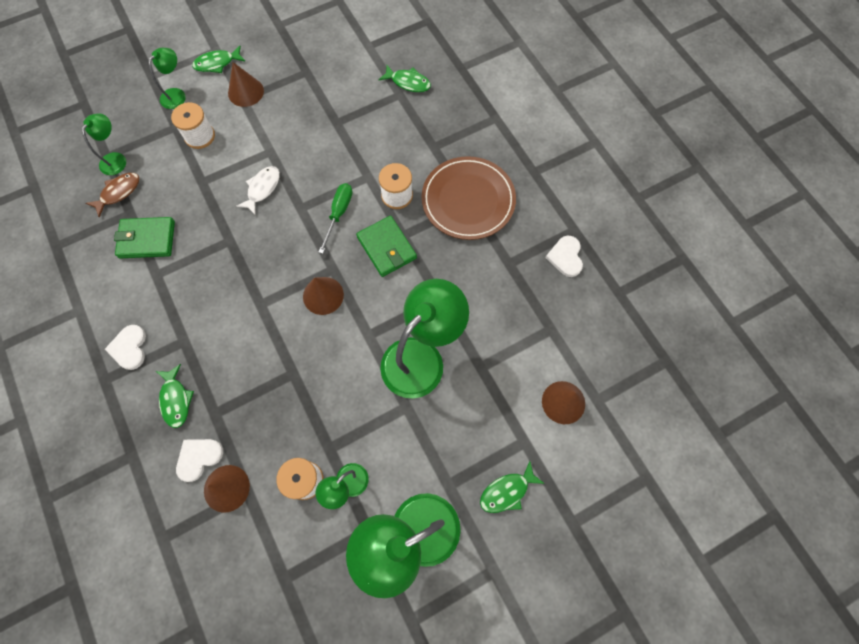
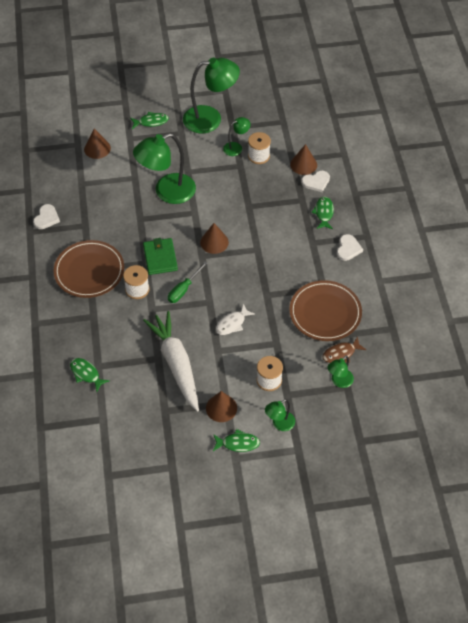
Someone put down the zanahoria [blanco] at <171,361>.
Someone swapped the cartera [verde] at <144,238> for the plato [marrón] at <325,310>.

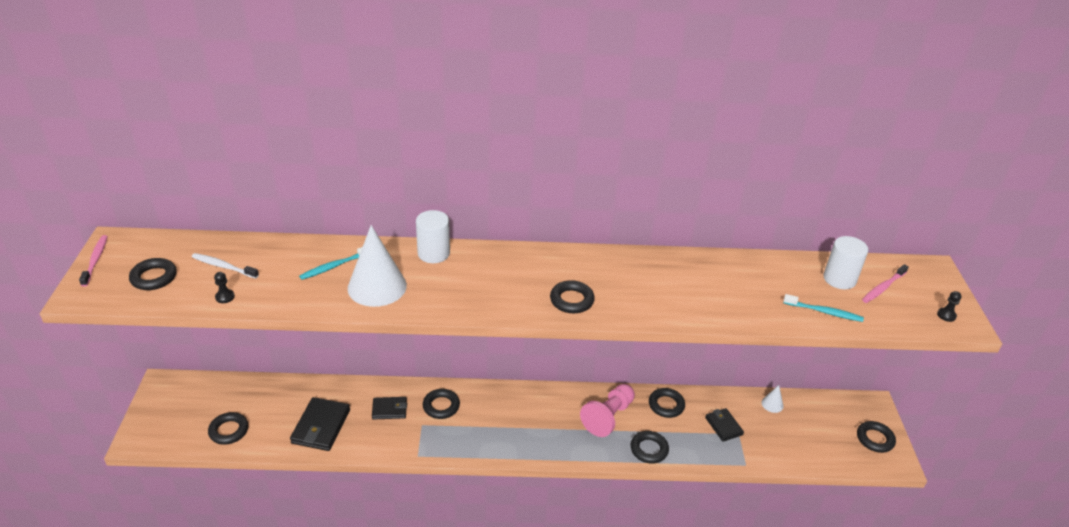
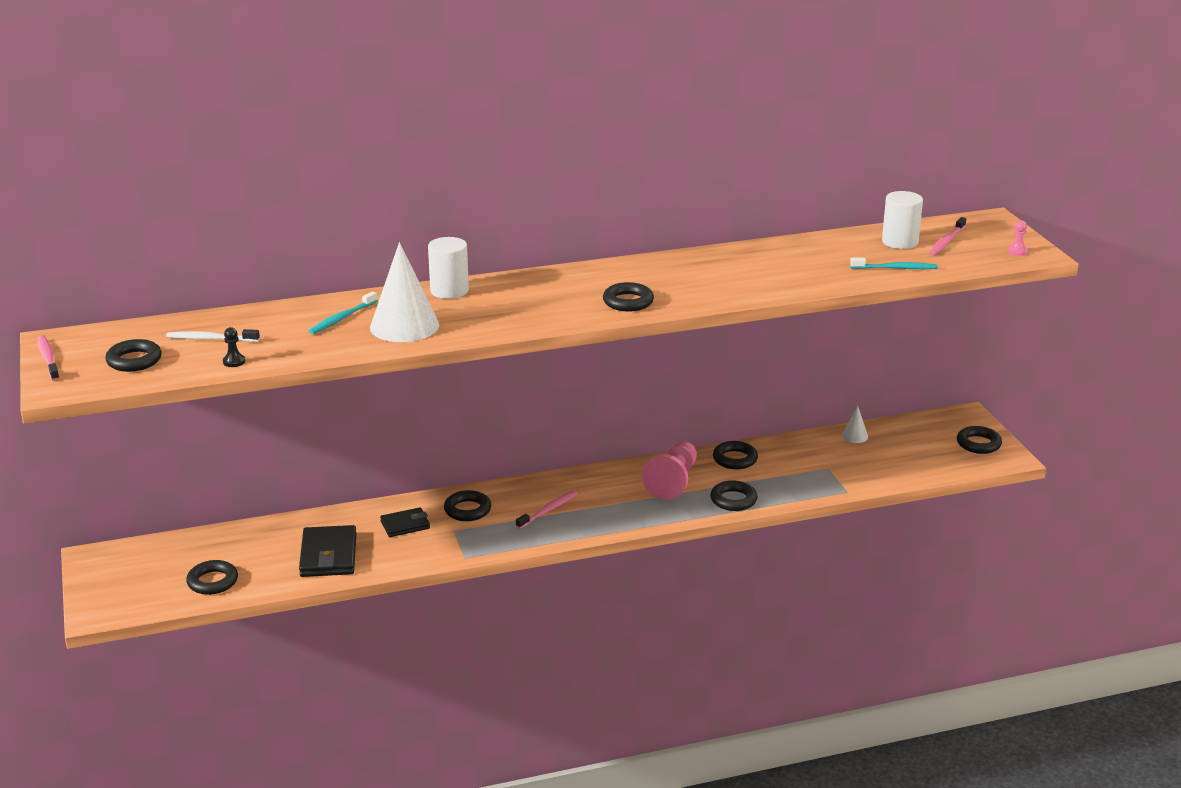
Someone took away the cartera [negro] at <724,425>.
Someone put down the cepillo de dientes [rosa] at <546,510>.
Someone repainted the peón [negro] at <949,306>, which became the peón [rosa] at <1018,238>.

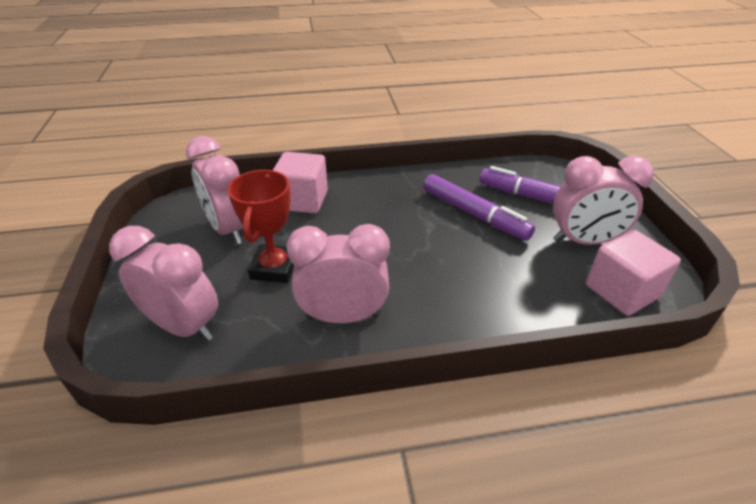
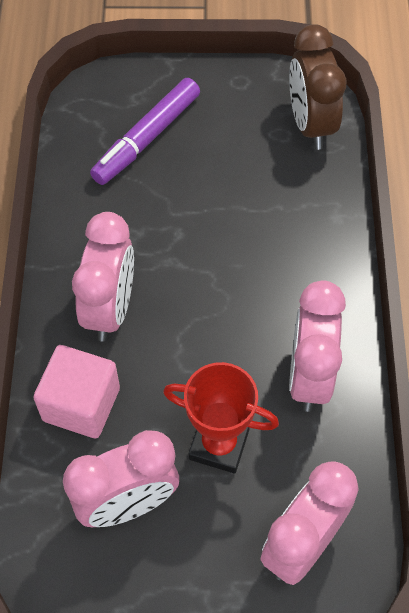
Someone took away the rotulador [morado] at <479,207>.
Someone carried the despertador [rosa] from <603,200> to <103,277>.
Someone swapped the cubo [rosa] at <633,273> for the despertador [marrón] at <318,87>.

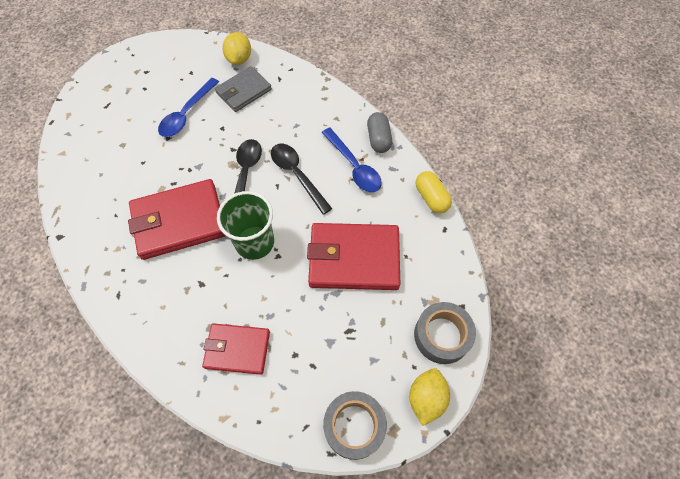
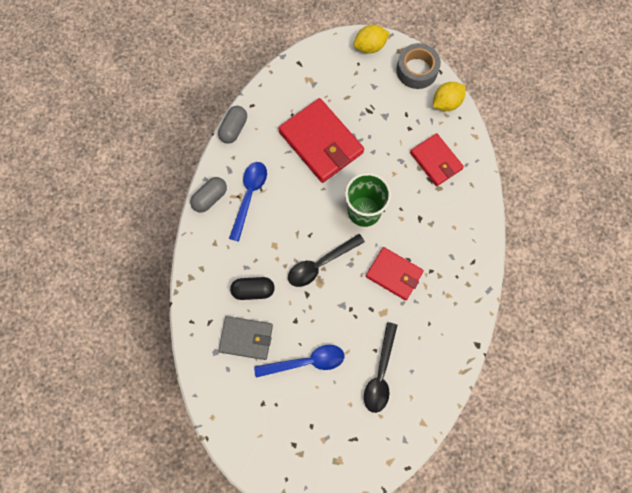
Someone took away the cinta adhesiva [gris] at <445,333>.
Someone put down the cápsula [negro] at <252,288>.
Someone carried the limón [amarillo] from <236,48> to <449,96>.
Someone carried the cuchara [negro] from <301,179> to <381,367>.
Someone repainted the cápsula [amarillo] at <434,192>, which became the cápsula [gris] at <232,125>.
Someone scaled the cartera [rojo] at <177,219> by 0.62.

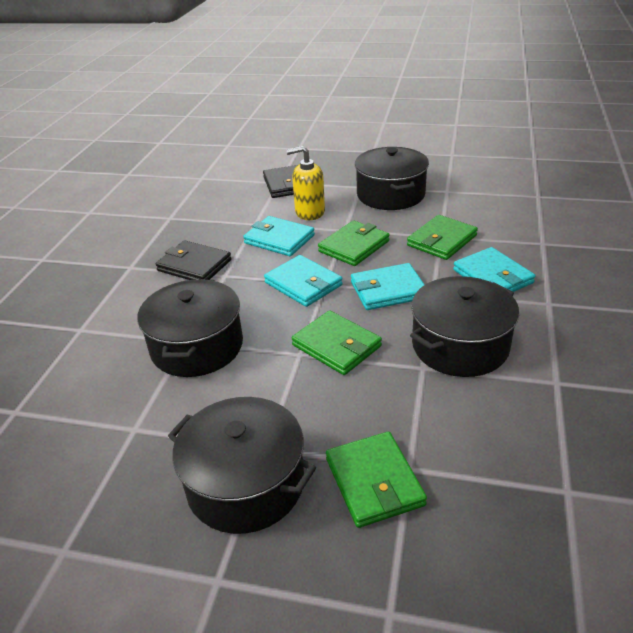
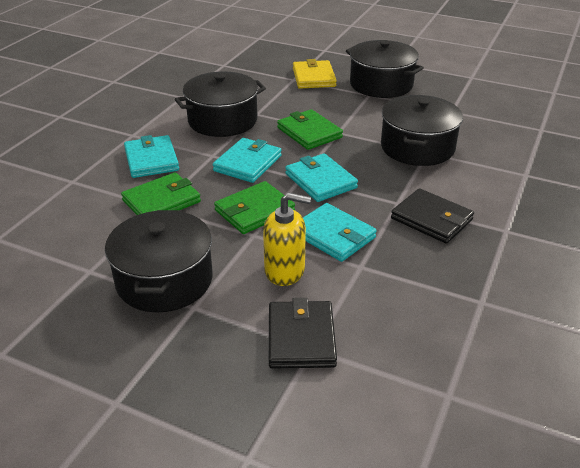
Someone repainted the cartera [verde] at <376,480>, which became the cartera [amarillo] at <315,74>.
Someone rotated the cartera [turquesa] at <388,286> by 60 degrees counterclockwise.

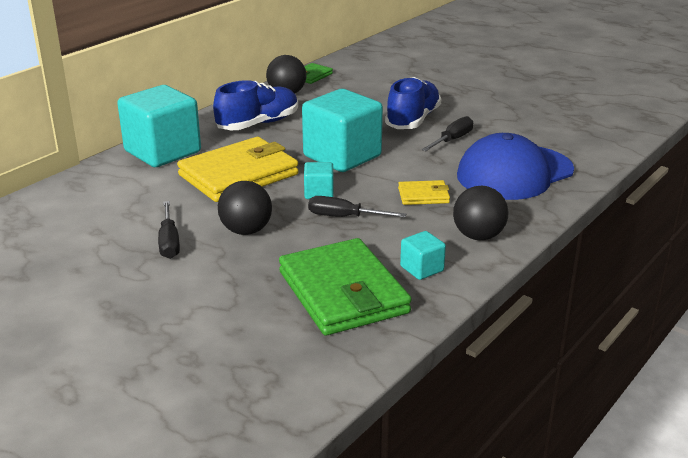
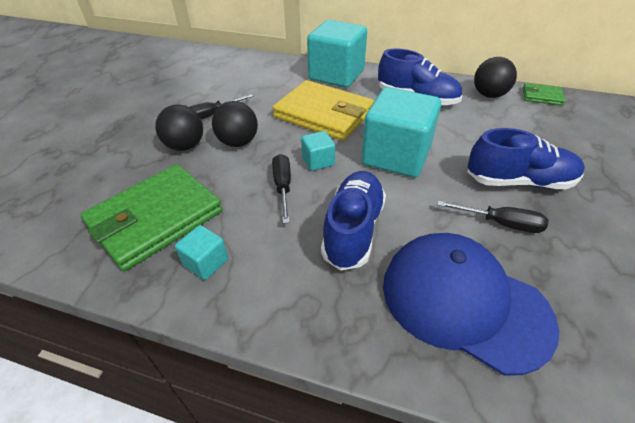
Someone carried the pelota [negro] from <481,213> to <179,127>.
Someone swapped the cartera [amarillo] at <424,192> for the zapato [azul] at <353,221>.

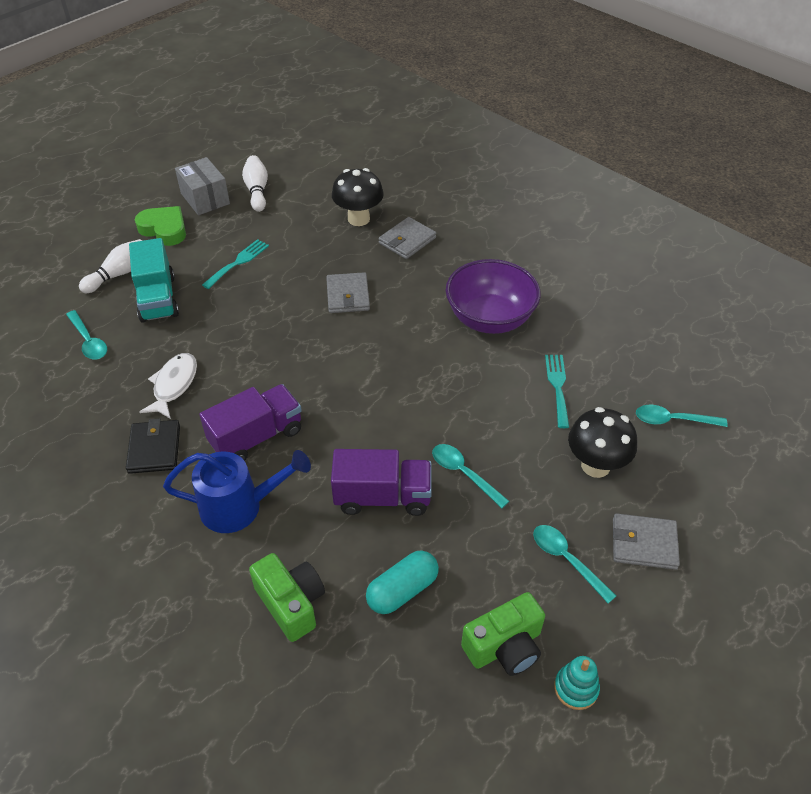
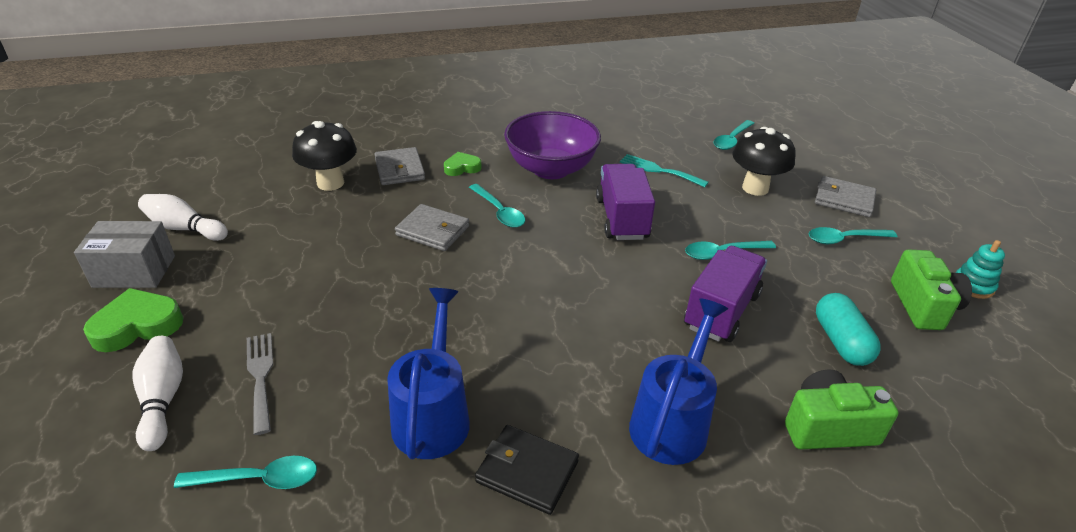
Someone took away the tenedor [turquesa] at <235,264>.
Someone put down the corazón [verde] at <463,164>.
Someone put down the cuchara [turquesa] at <497,206>.
Someone carried the camión [morado] from <250,422> to <625,202>.
Someone swapped the camión [turquesa] at <154,280> for the tenedor [gris] at <260,384>.
Someone swapped the pez [blanco] at <168,386> for the regadera [azul] at <428,373>.
Someone rotated the cartera [gris] at <646,541> by 75 degrees clockwise.

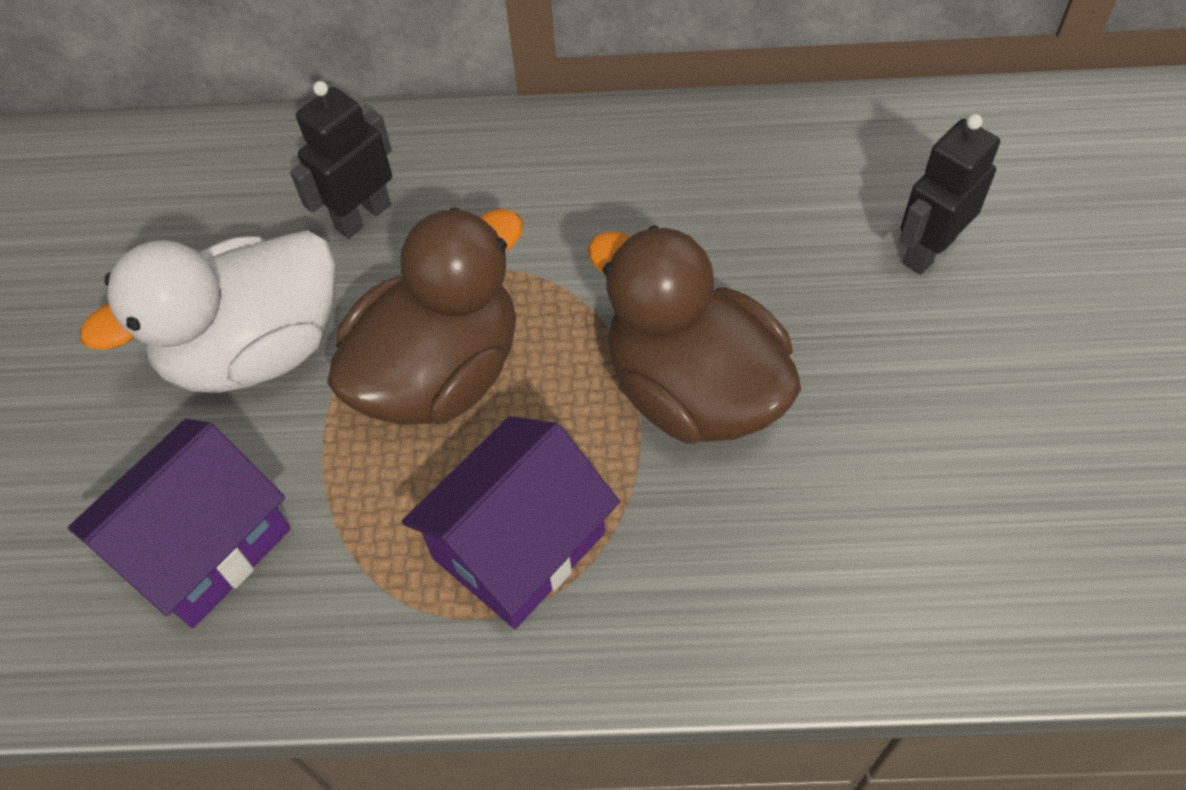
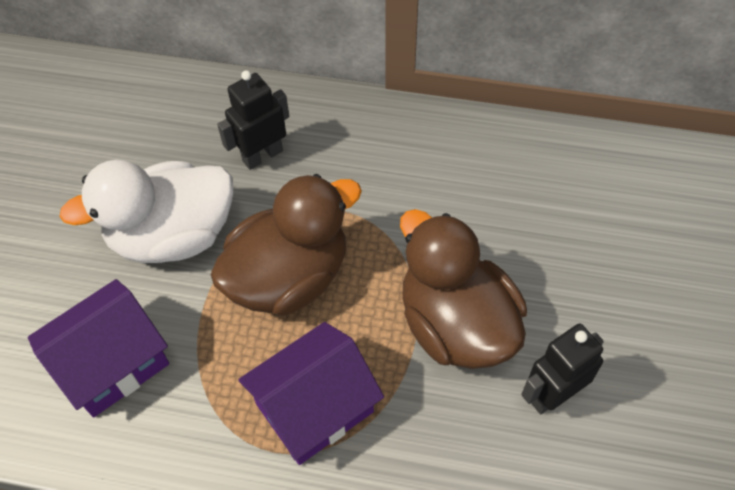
Someone carried the robot [negro] from <949,194> to <562,369>.

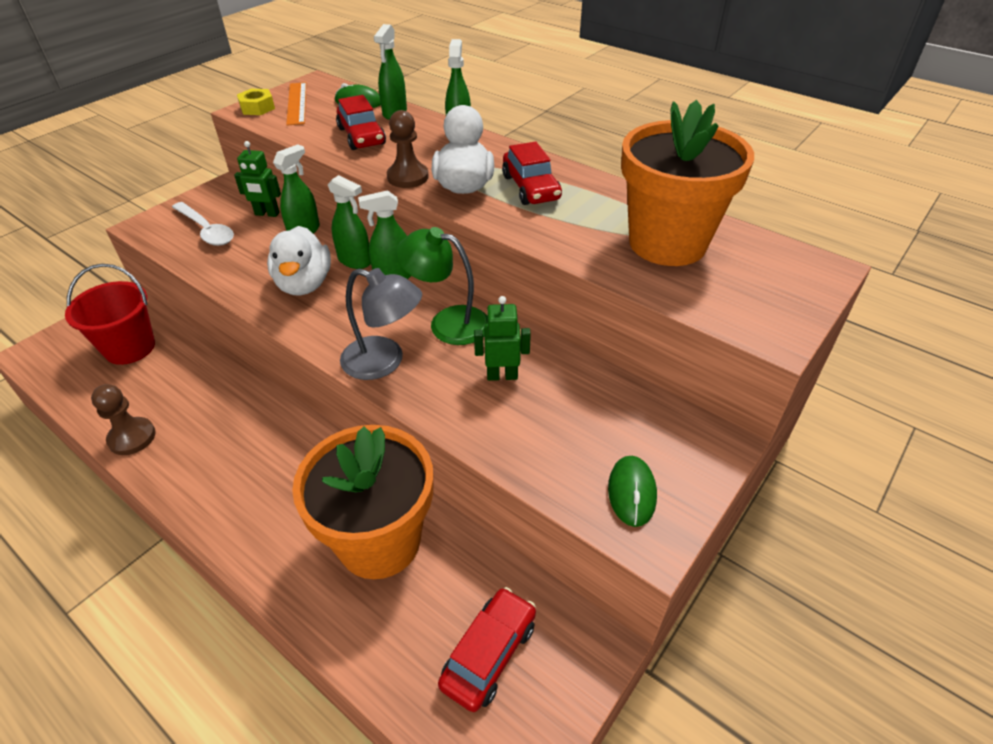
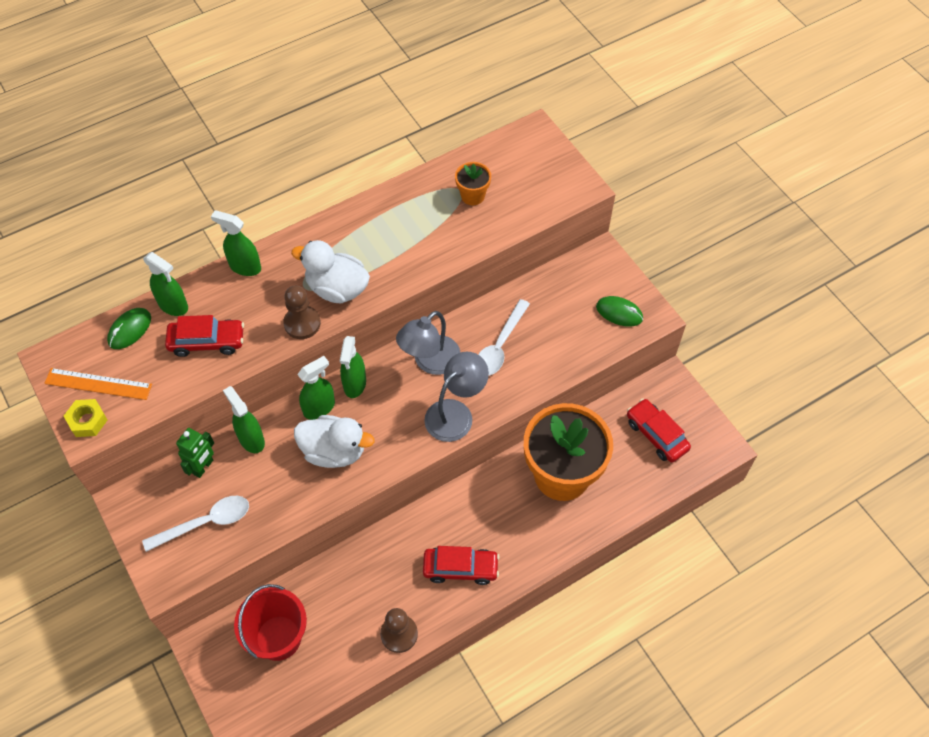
Someone carried the coche [rojo] from <532,173> to <461,565>.
Someone swapped the robot [verde] at <502,338> for the cuchara [blanco] at <504,337>.
Someone repainted the lámpara [verde] at <442,286>, which became the lámpara [gris] at <428,343>.
Someone scaled the maceta [naranja] at <687,183> by 0.43.

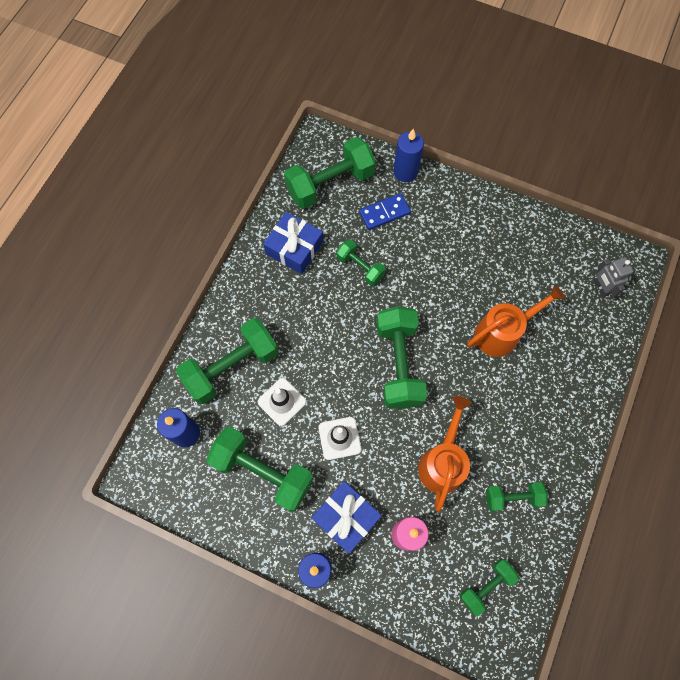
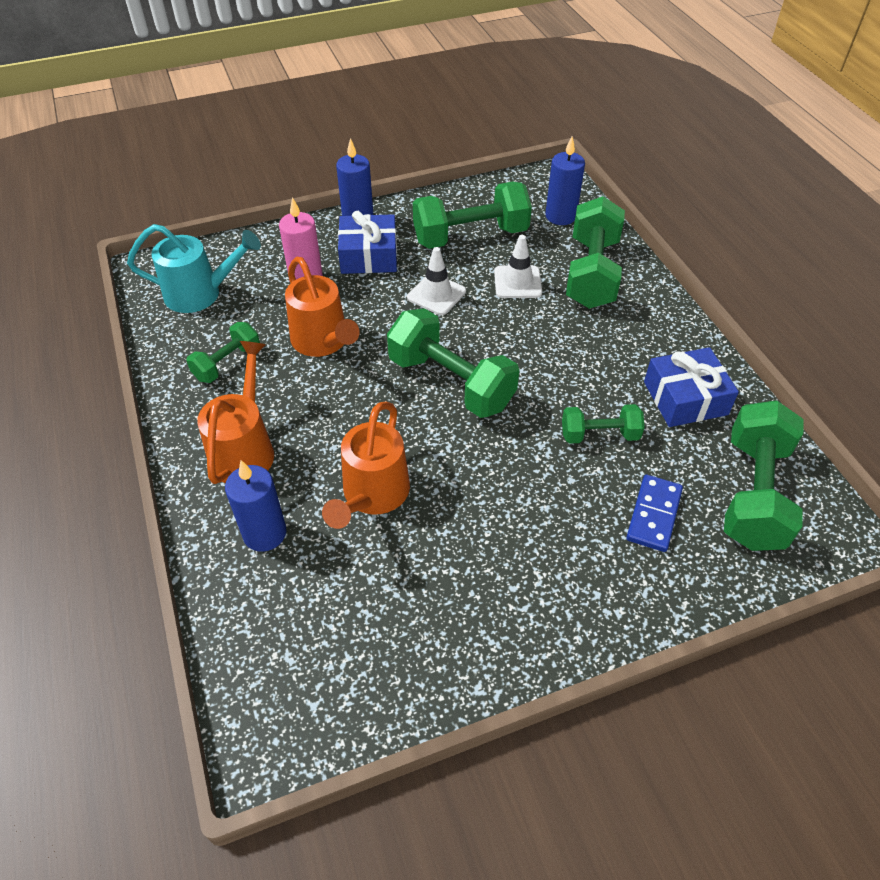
Someone took away the robot [gris] at <613,277>.
Someone put down the regadera [naranja] at <235,412>.
Someone carried the vela [azul] from <409,155> to <256,506>.
Someone swapped the mancuerna [verde] at <489,588> for the regadera [turquesa] at <194,268>.

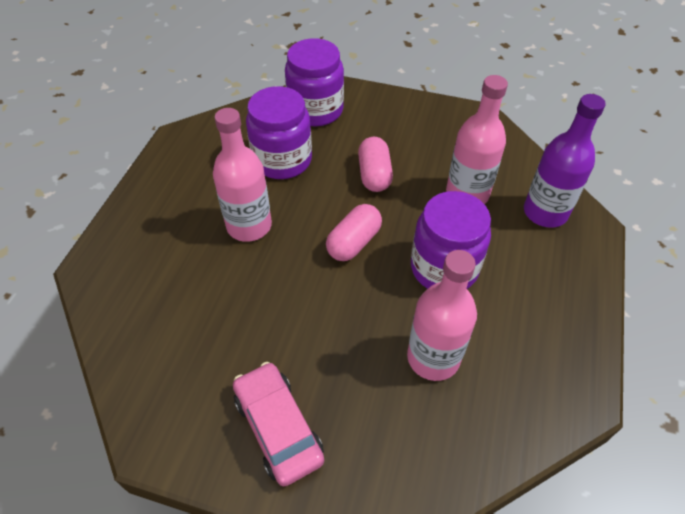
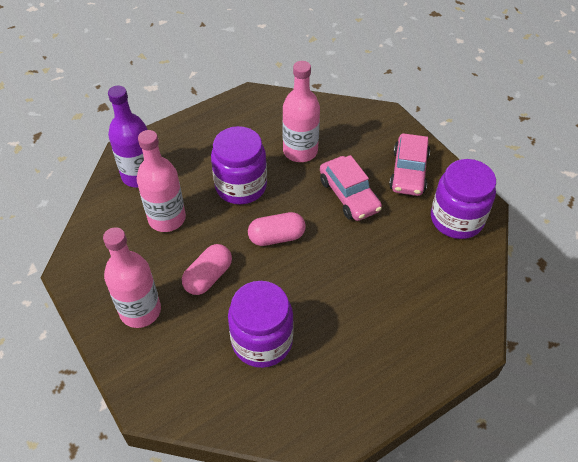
Someone put down the coche [rosa] at <351,188>.
Someone carried the botella [rosa] from <242,175> to <132,277>.
Someone carried the tarro [morado] from <314,82> to <463,199>.

